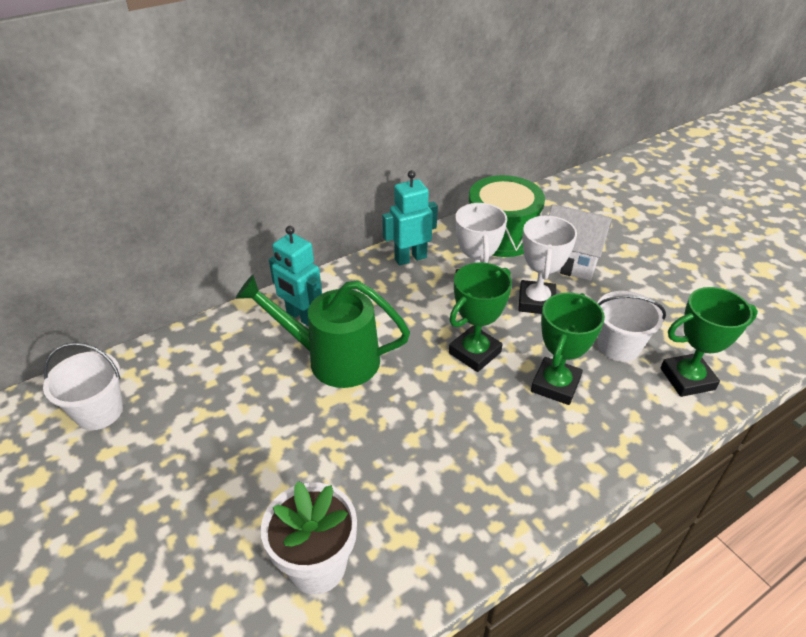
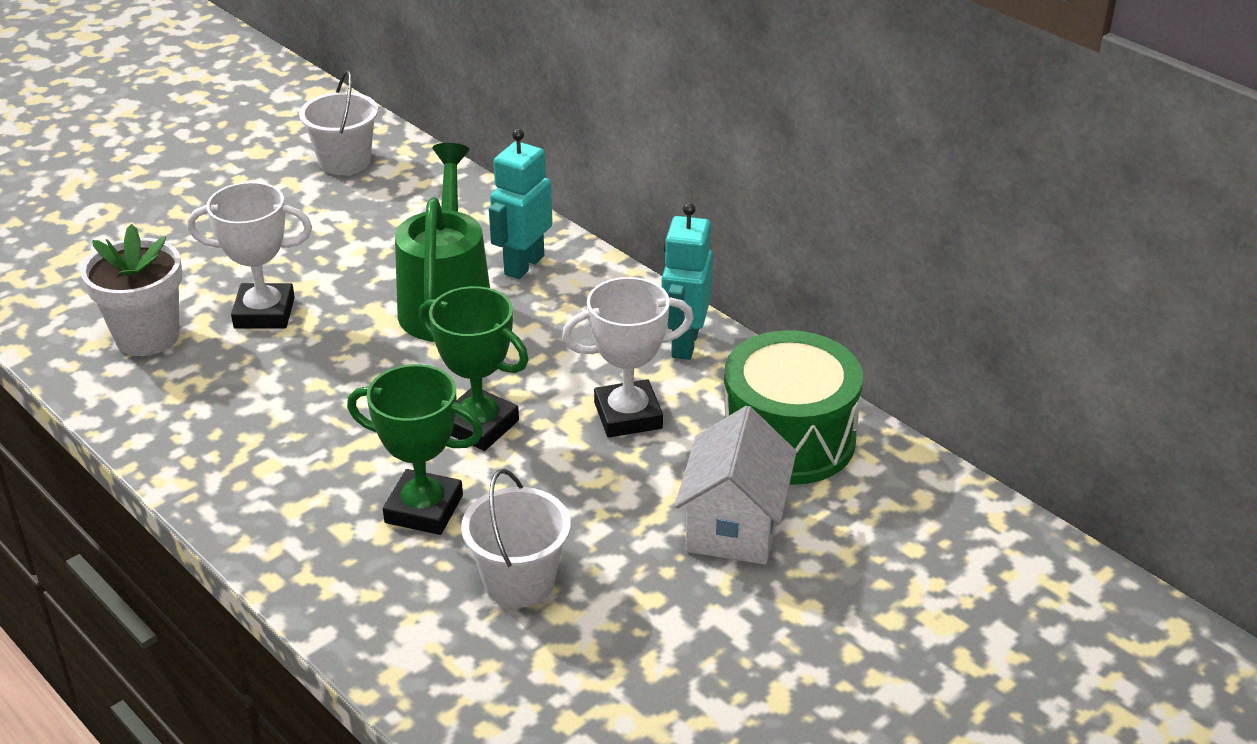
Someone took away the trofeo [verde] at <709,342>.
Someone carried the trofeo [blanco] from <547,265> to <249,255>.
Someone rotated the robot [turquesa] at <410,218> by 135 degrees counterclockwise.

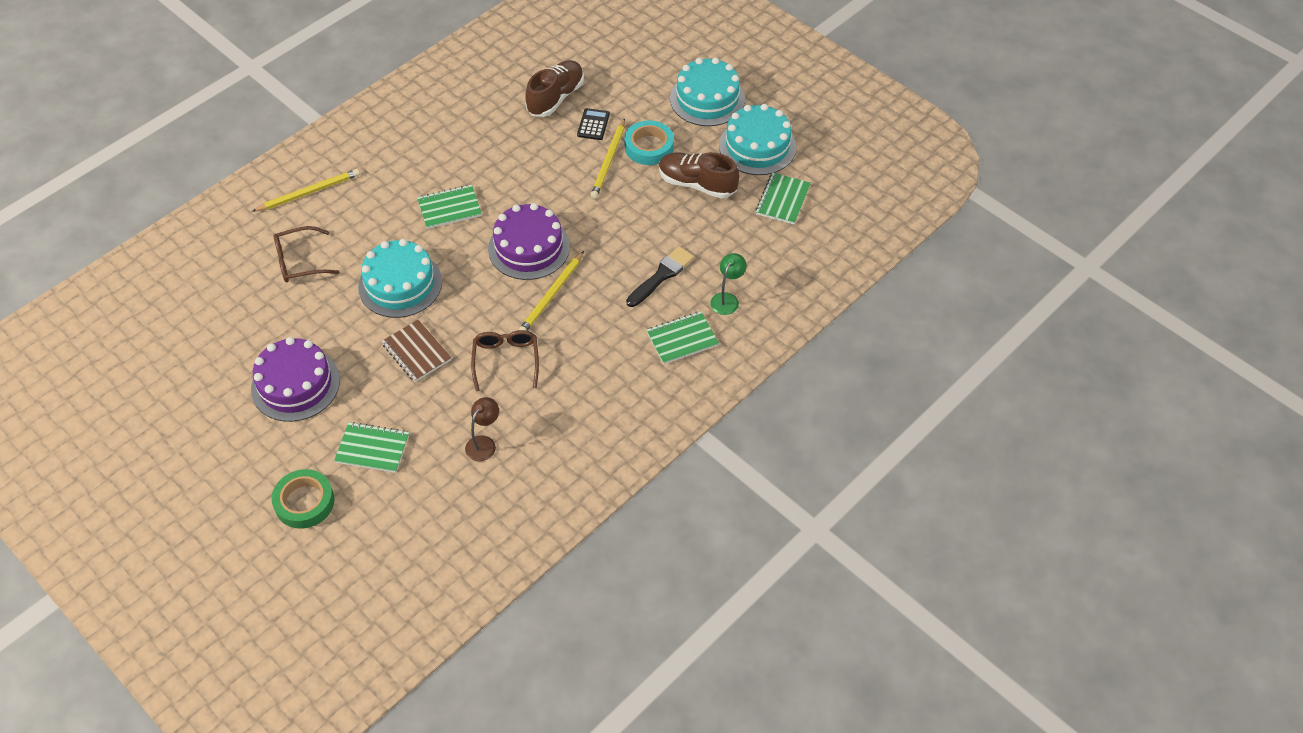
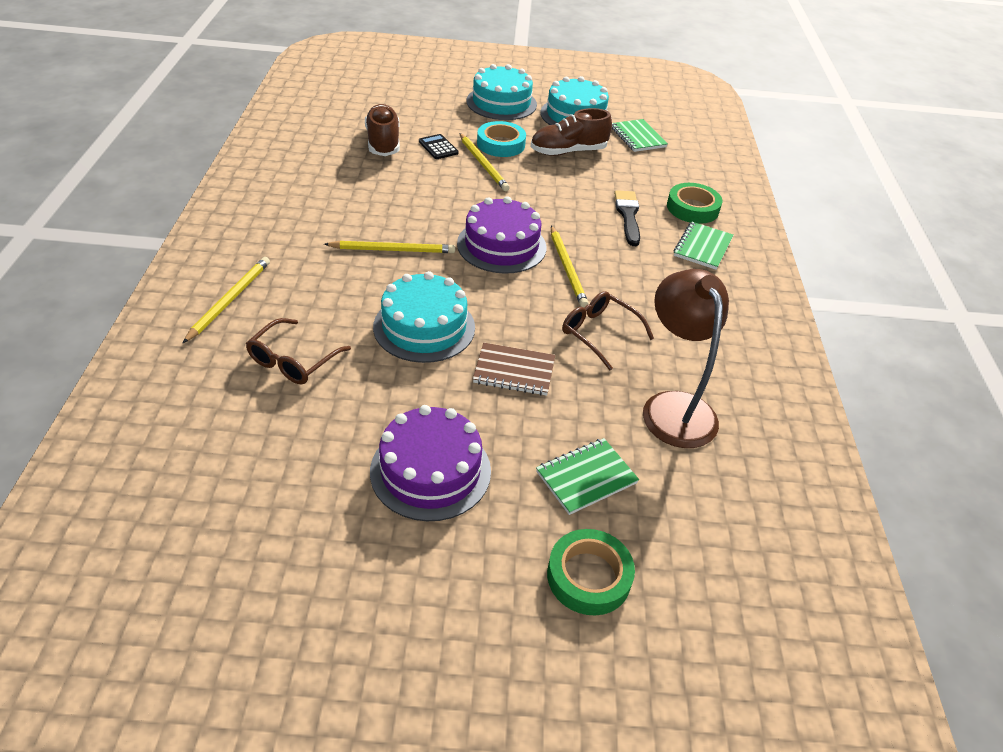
Someone swapped the cuaderno [verde] at <449,207> for the lápiz [amarillo] at <389,247>.
Someone swapped the lámpara [verde] at <728,284> for the cinta adhesiva [verde] at <694,203>.
Someone scaled the lámpara [marrón] at <482,429> by 2.05.

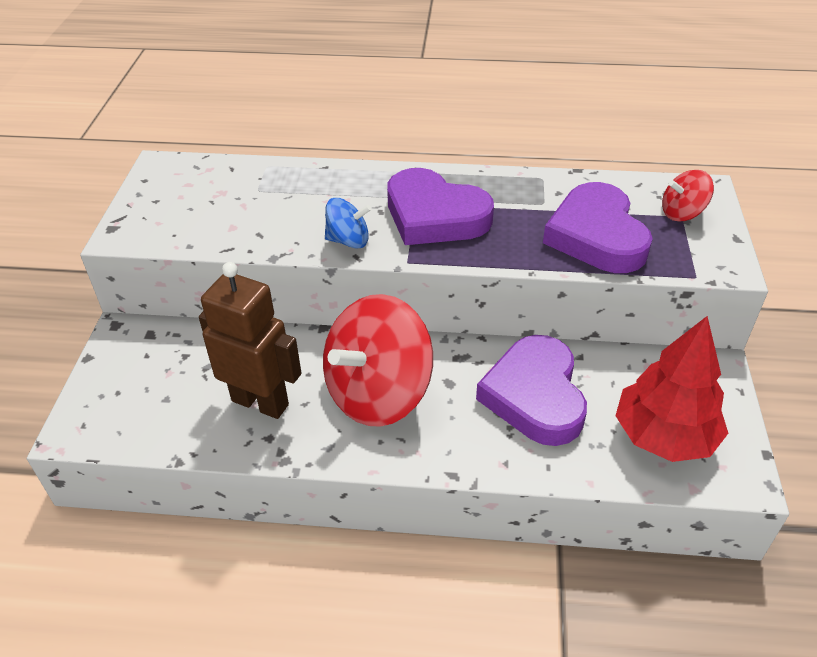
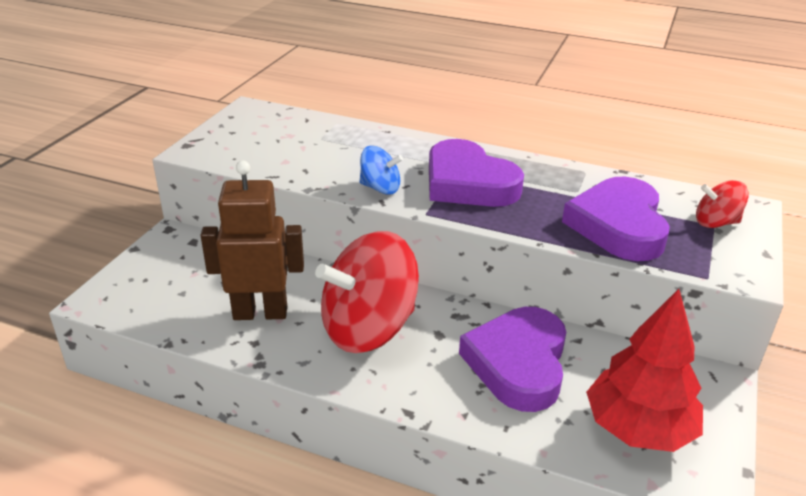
Someone rotated the robot [marrón] at <250,340> by 45 degrees counterclockwise.

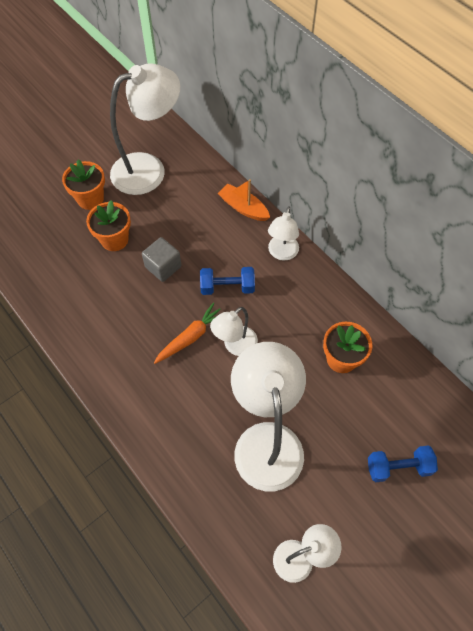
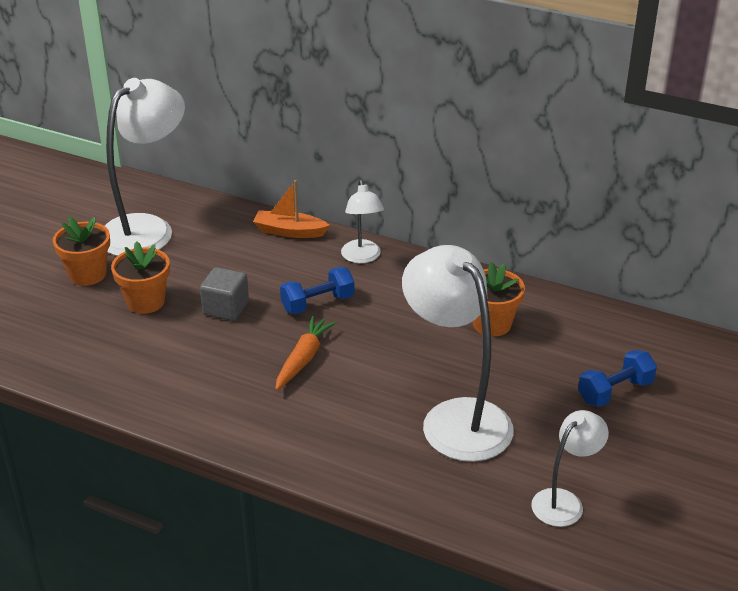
Someone took away the lámpara [blanco] at <234,331>.

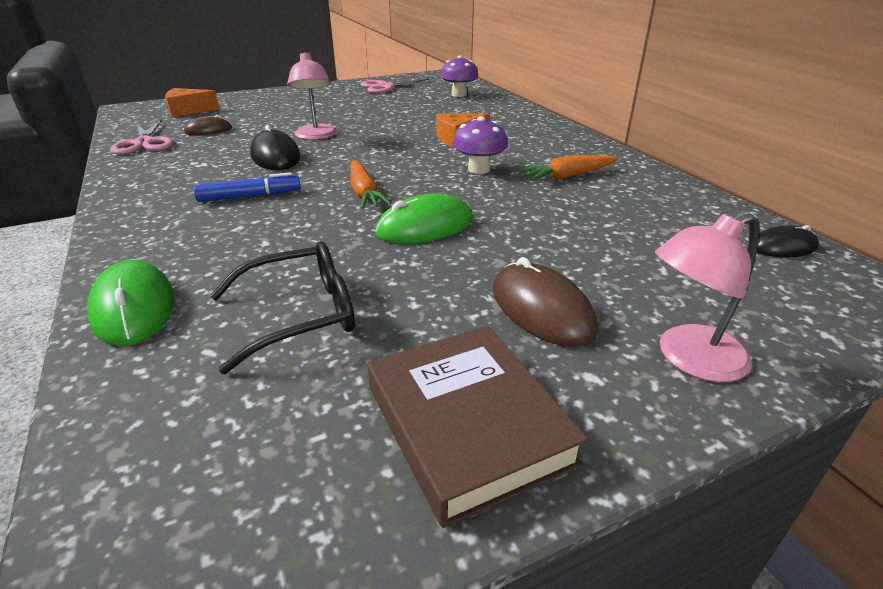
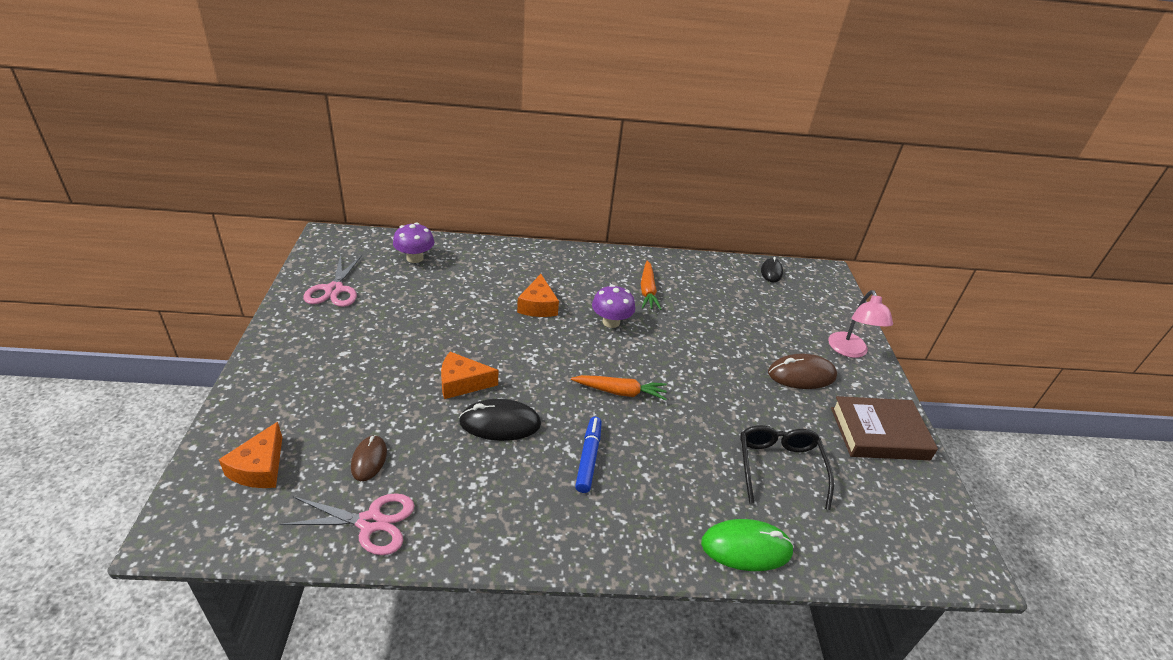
Someone took away the ratón [verde] at <424,218>.
Someone swapped the lámpara [rosa] at <312,96> for the queso [naranja] at <469,375>.

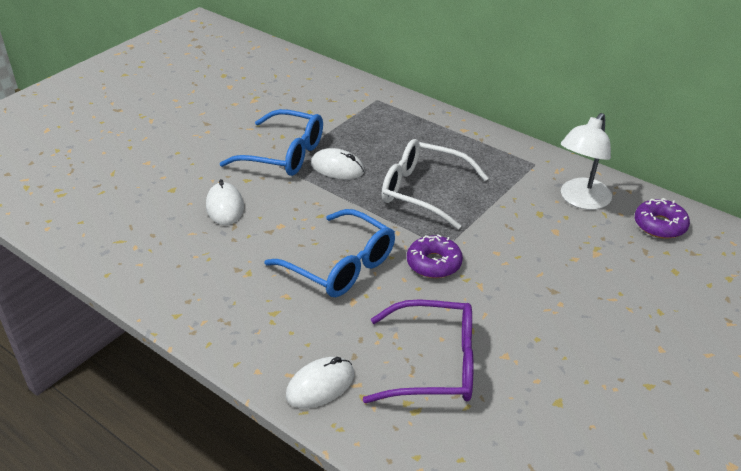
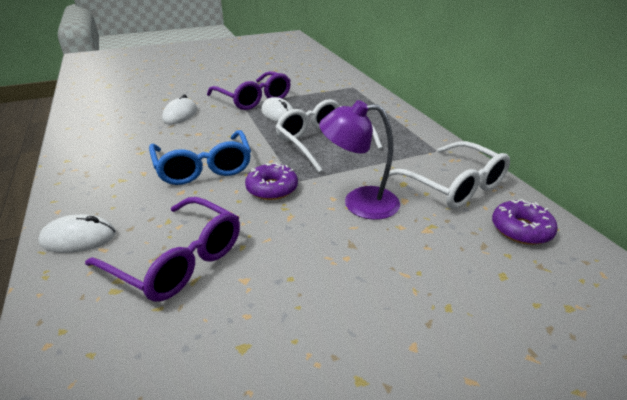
Someone put down the lámpara [morado] at <359,160>.
Someone swapped the lámpara [blanco] at <586,161> for the gafas [blanco] at <446,175>.
Someone repainted the gafas [azul] at <271,142>, which became the gafas [morado] at <249,90>.

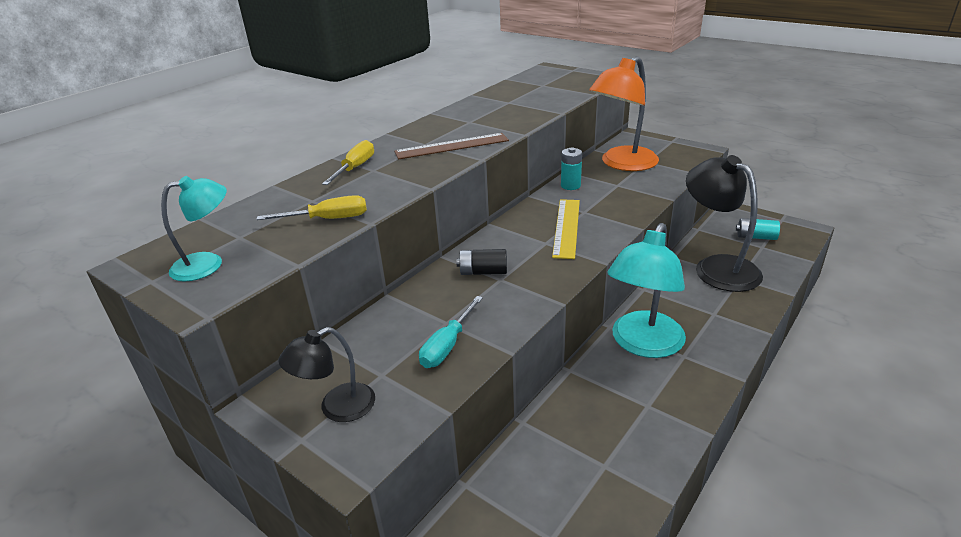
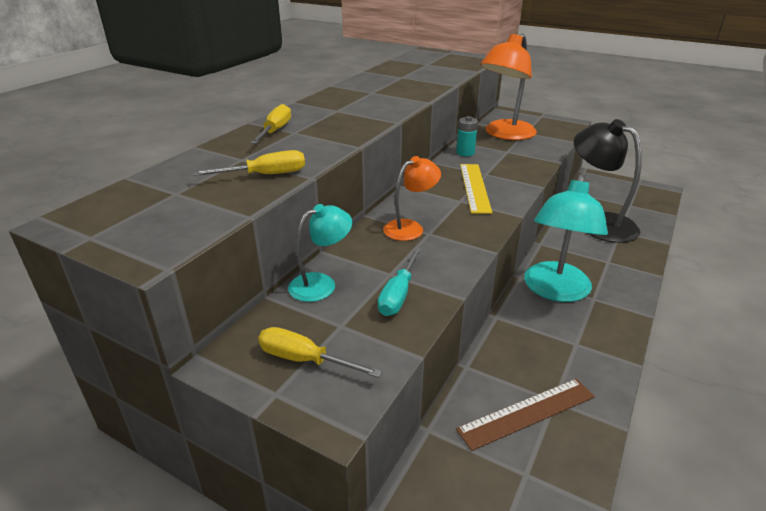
Someone took away the pila [turquesa] at <758,229>.
Someone carried the lámpara [turquesa] from <194,229> to <320,253>.
Someone carried the regla [marrón] from <451,146> to <525,415>.
Someone swapped the lámpara [negro] at <326,374> for the destornillador [amarillo] at <320,352>.
Someone swapped the pila [negro] at <481,262> for the lámpara [naranja] at <412,198>.

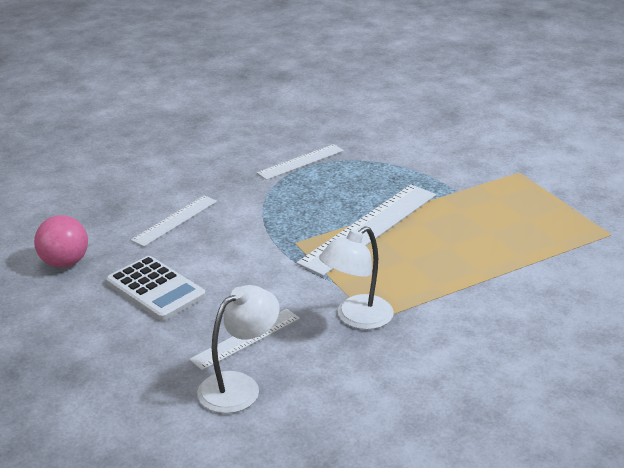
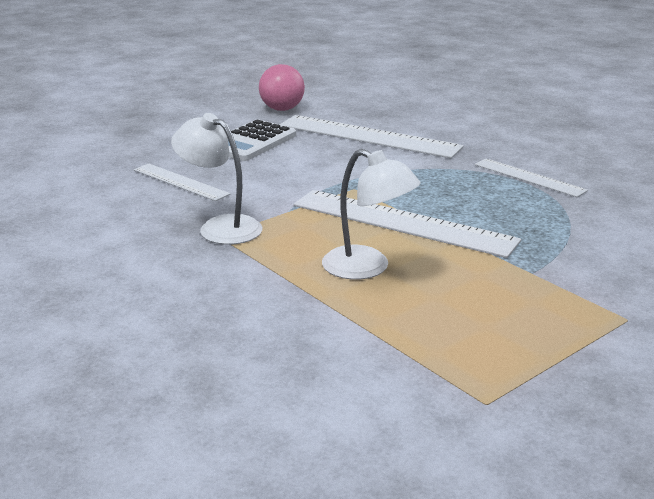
Someone carried the lámpara [blanco] from <238,349> to <371,214>.
Someone scaled the regla [blanco] at <174,221> by 1.77.

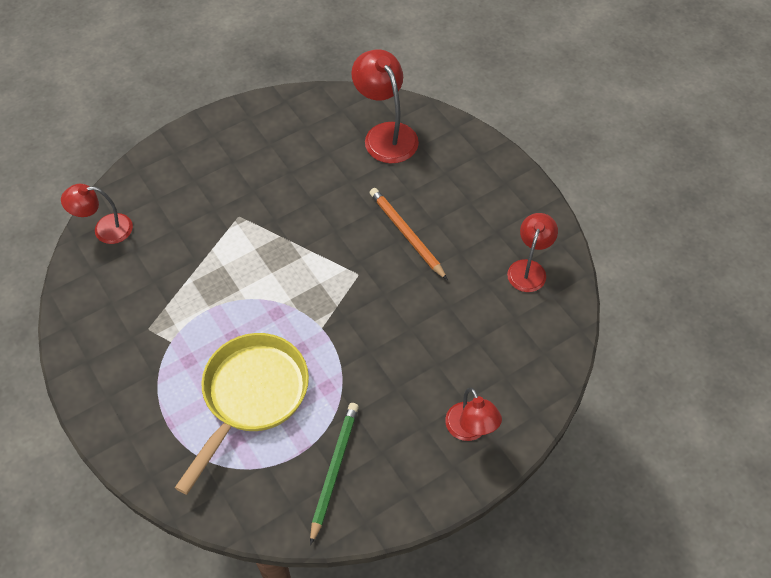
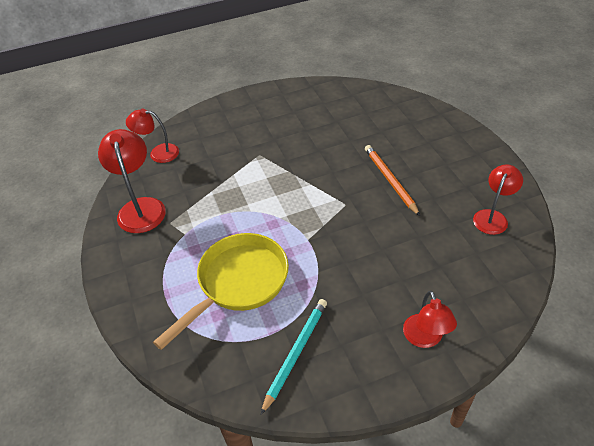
Someone carried the lámpara [rojo] from <385,106> to <132,181>.
Someone repainted the lápiz [verde] at <334,474>, which became the lápiz [turquesa] at <294,357>.

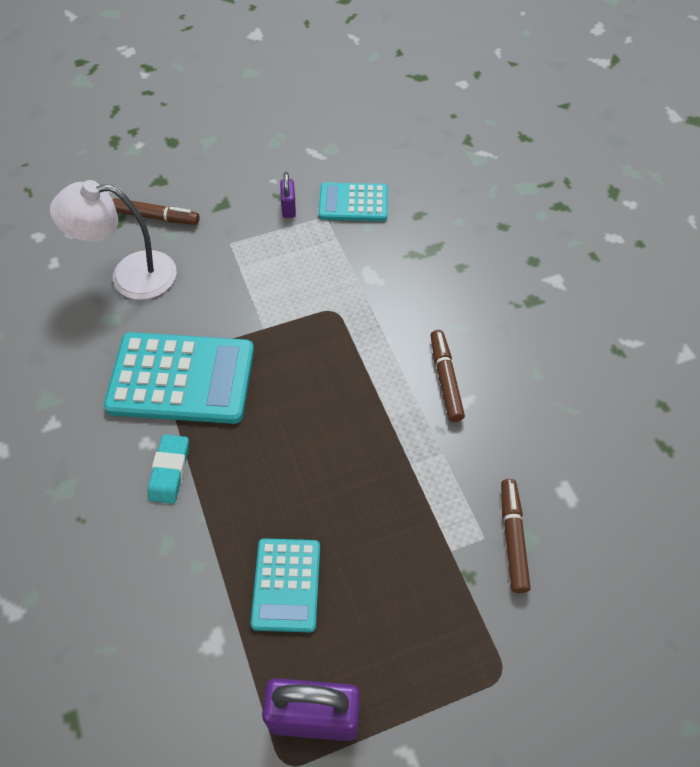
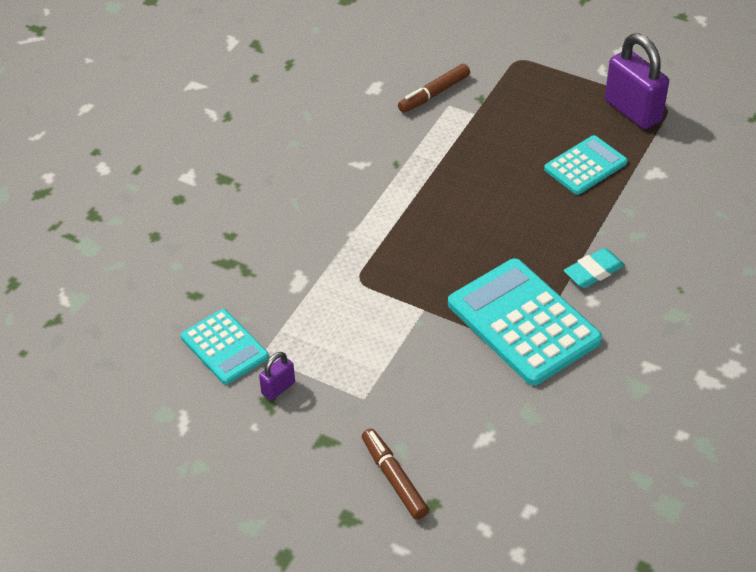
Someone took away the lámpara [blanco] at <113,240>.
Someone took away the rotulador [marrón] at <448,376>.

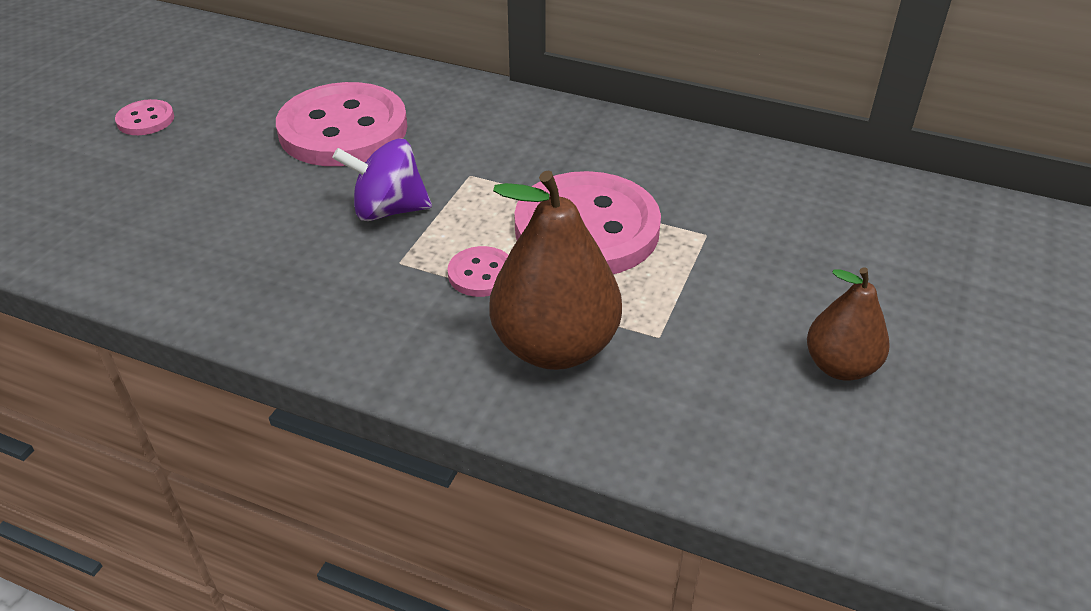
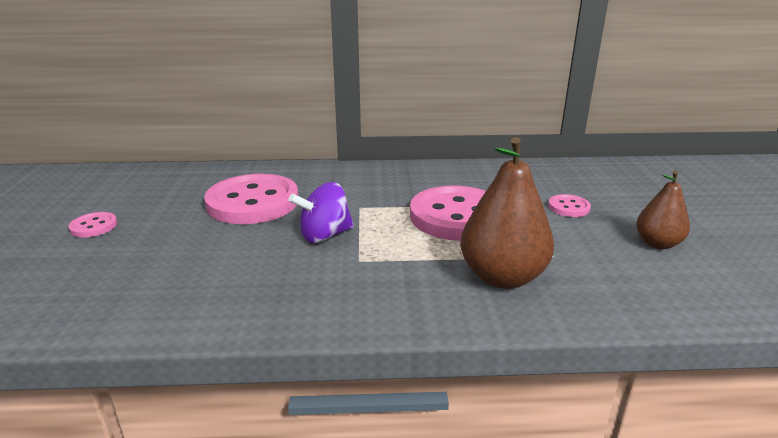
Someone carried the botón [rosa] from <478,271> to <569,205>.

